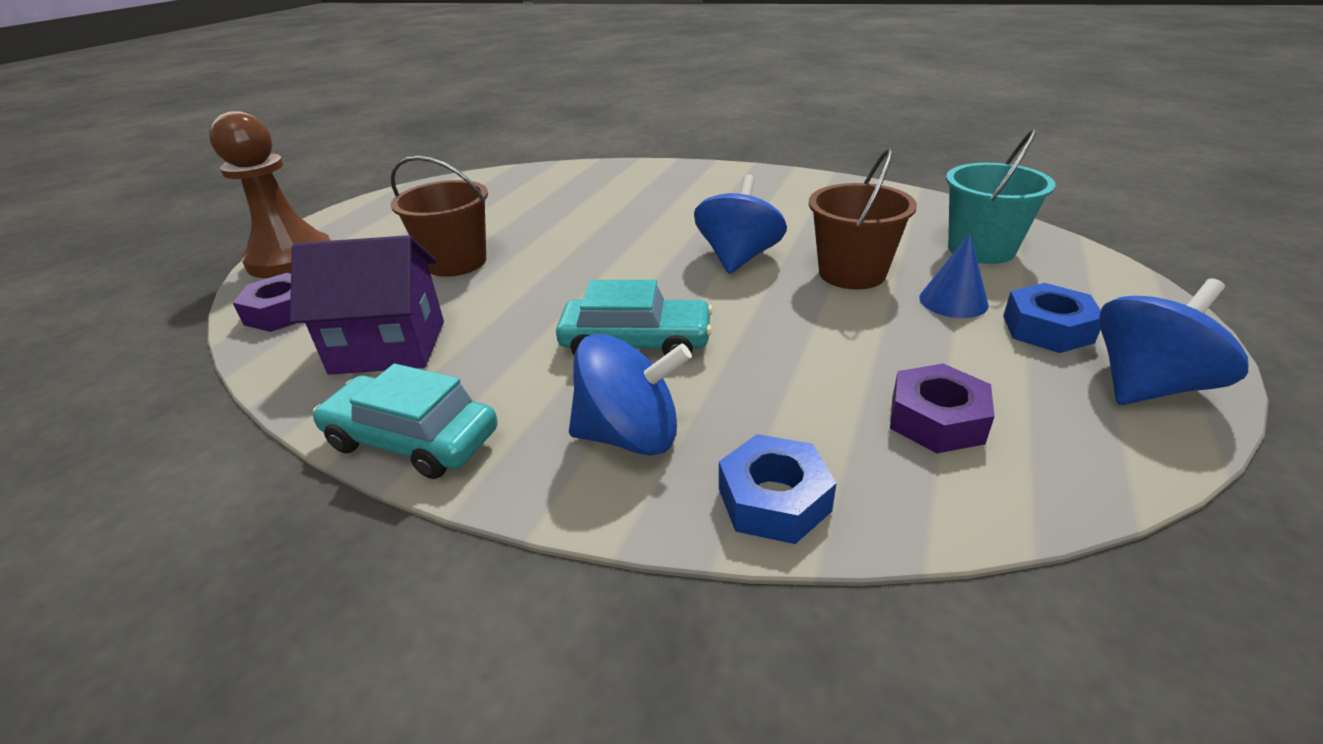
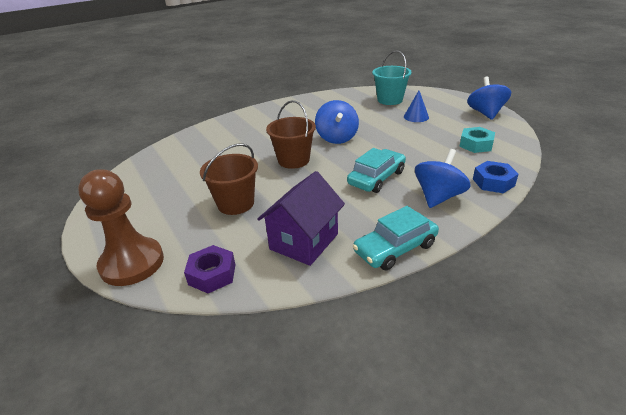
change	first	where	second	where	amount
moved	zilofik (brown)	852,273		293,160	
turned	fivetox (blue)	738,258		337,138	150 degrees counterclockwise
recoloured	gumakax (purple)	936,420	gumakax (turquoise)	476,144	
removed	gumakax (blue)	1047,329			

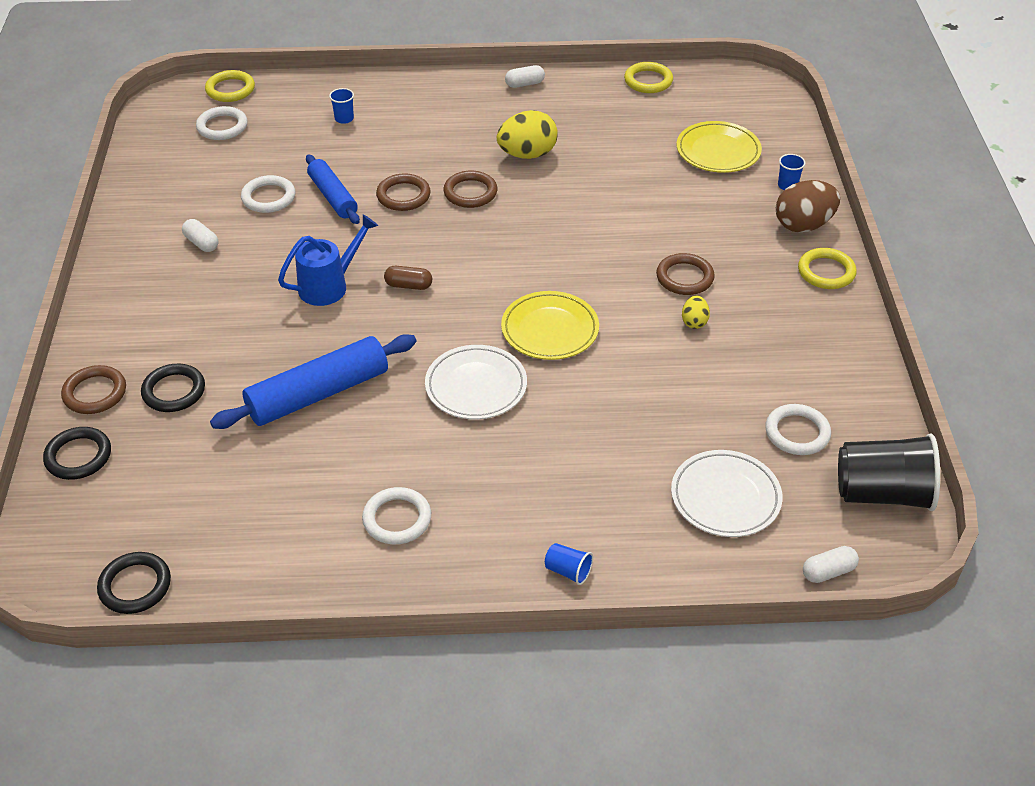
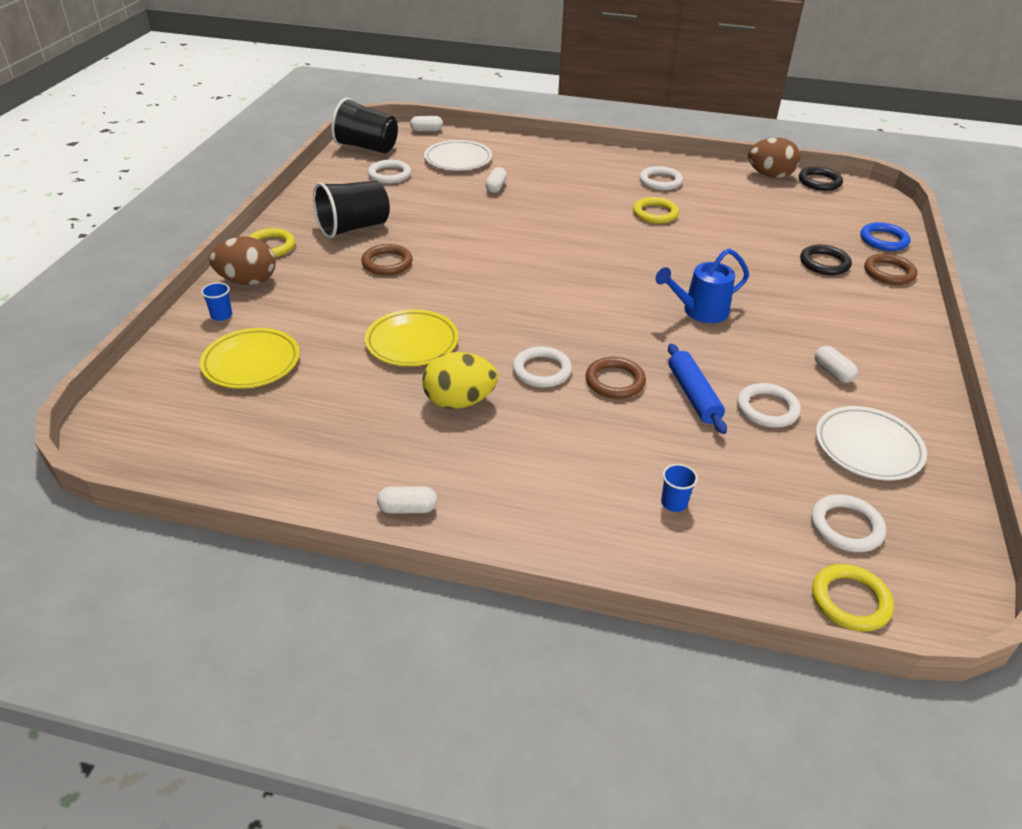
change	first	where	second	where	amount
added			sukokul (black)	353,228	
moved	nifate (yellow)	550,330		412,342	
added			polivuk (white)	496,187	
recoloured	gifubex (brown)	470,192	gifubex (white)	541,370	
moved	gifubex (yellow)	648,81		655,213	
added			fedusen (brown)	770,175	
moved	nifate (white)	476,386		868,447	
recoloured	gifubex (black)	78,456	gifubex (blue)	883,240	
removed	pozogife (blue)	318,394			
removed	polivuk (brown)	408,285			
removed	sukokul (blue)	568,571			
removed	fedusen (yellow)	694,322			

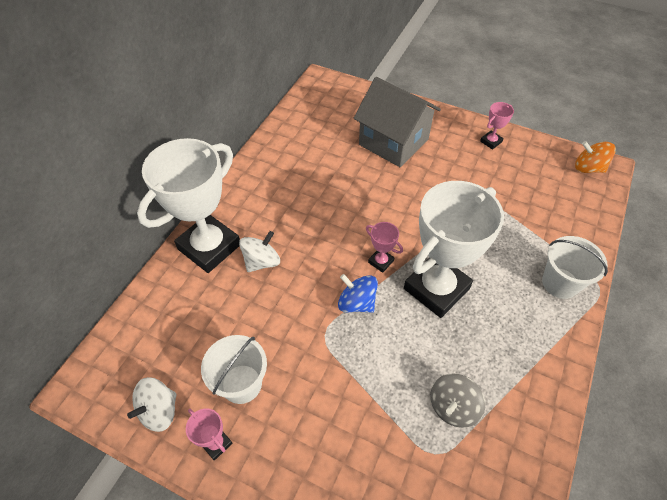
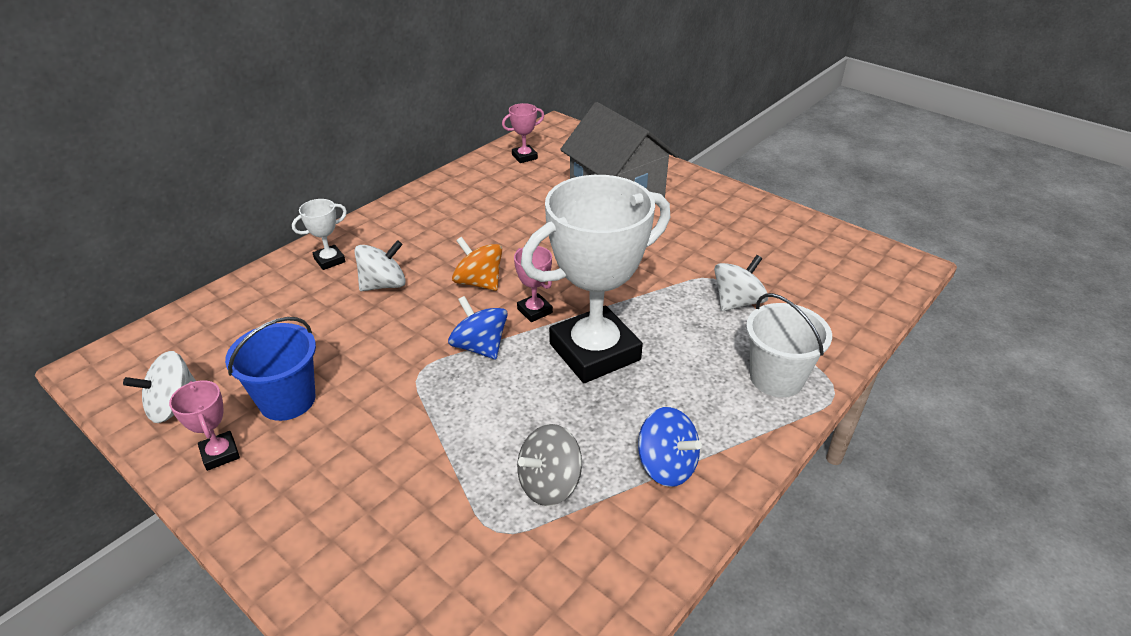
change	first	where	second	where	amount
recoloured	zilofik (white)	241,384	zilofik (blue)	287,400	
resized	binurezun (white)	209,247		329,260	x0.41
moved	fivetox (orange)	588,168		479,282	
moved	binurezun (pink)	491,142		524,157	
added			fivetox (blue)	666,466	
added			fivetox (white)	737,302	

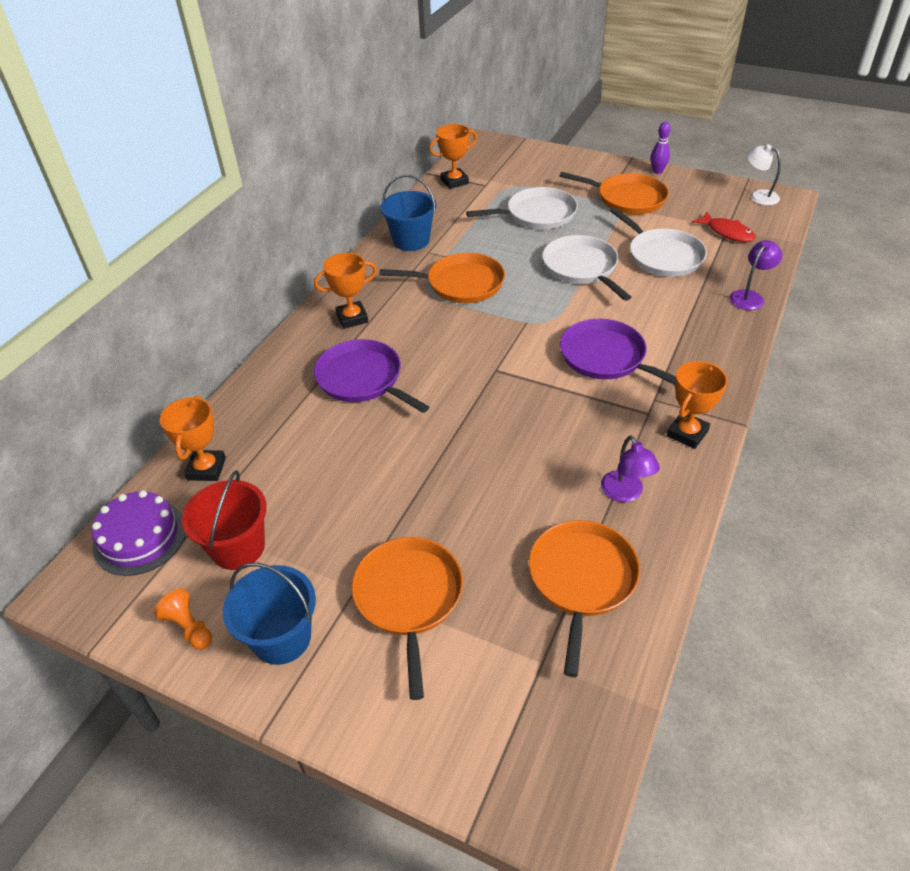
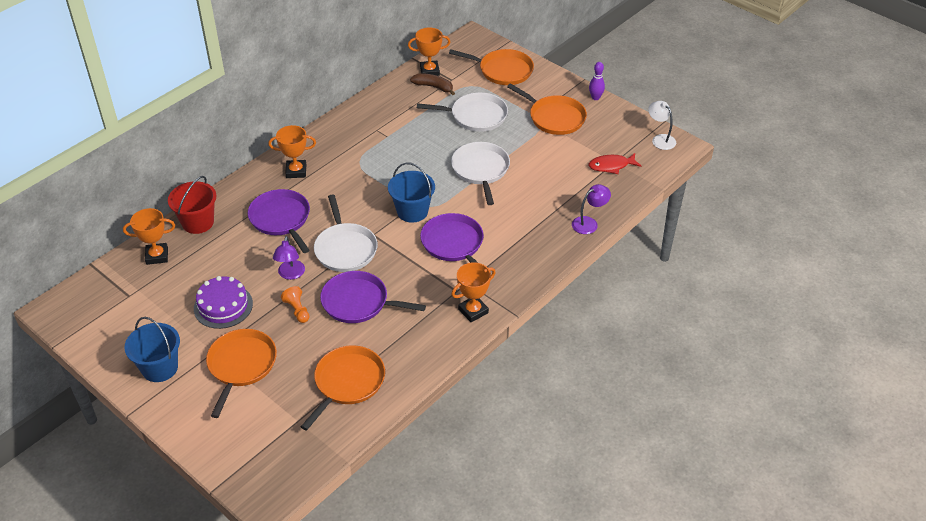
change	first	where	second	where	amount
turned	binurezun (orange)	206,469		157,256	60 degrees clockwise
moved	zilofik (red)	238,547		198,222	
moved	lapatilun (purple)	140,537		223,306	
moved	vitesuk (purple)	625,493		290,274	
moved	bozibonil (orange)	189,627		297,310	
moved	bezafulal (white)	662,256		345,249	
added			bezafulal (purple)	359,302	
moved	zilofik (blue)	411,240		412,211	
added			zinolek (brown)	434,87	
moved	bezafulal (orange)	461,284		503,70	
turned	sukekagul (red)	727,232		611,166	105 degrees clockwise

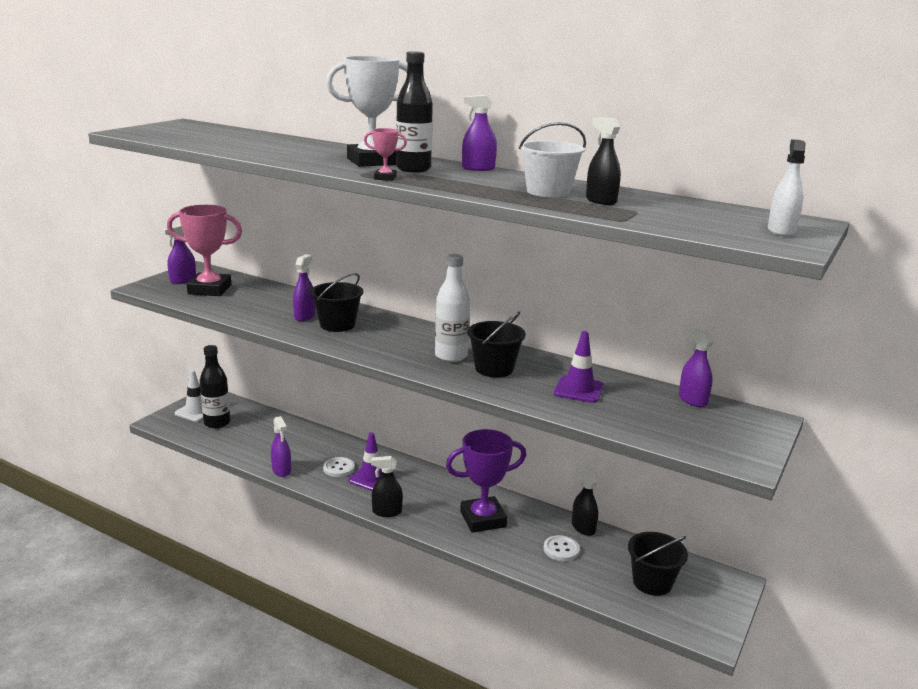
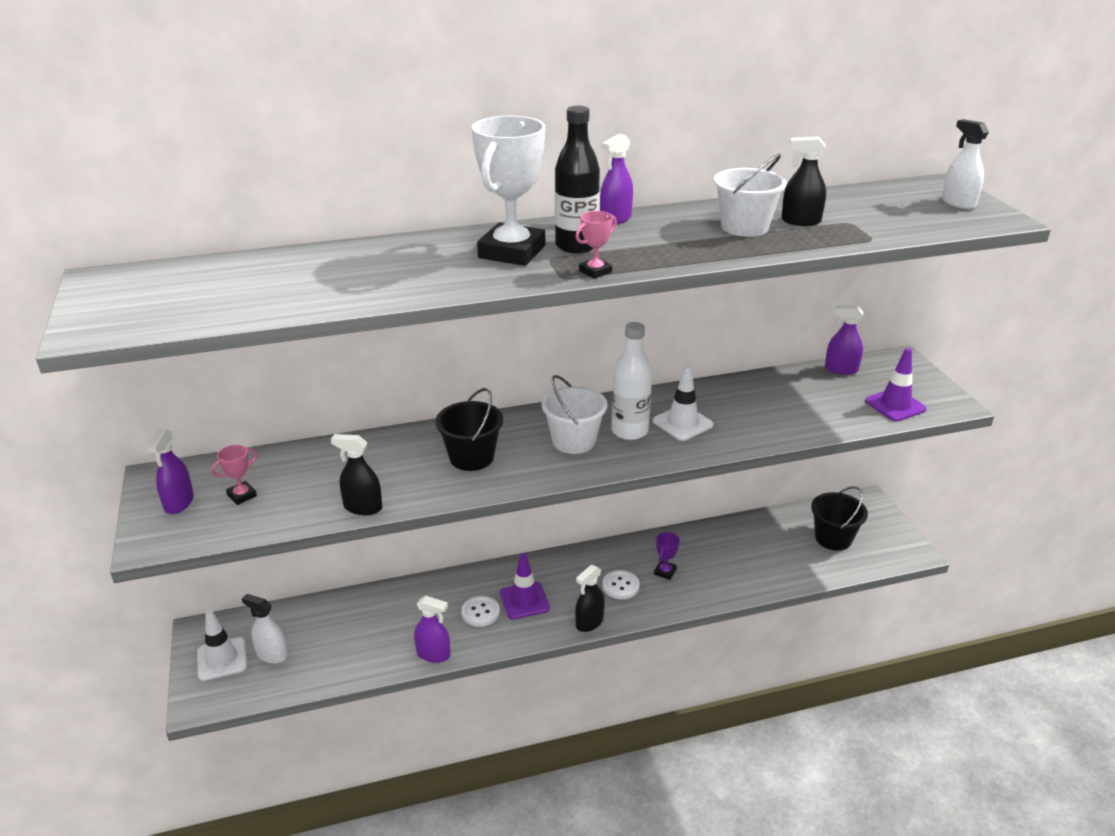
change	first	where	second	where	amount
resized	binurezun (pink)	209,289		242,495	x0.44
replaced	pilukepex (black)	217,423	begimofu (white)	272,654	
moved	begimofu (black)	583,528		363,507	
added			zilofik (white)	574,441	
moved	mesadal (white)	561,549		620,586	
replaced	zilofik (black)	494,368	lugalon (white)	682,423	
resized	binurezun (purple)	483,519		665,572	x0.44
moved	lugalon (purple)	578,390		895,405	
removed	begimofu (purple)	304,316			

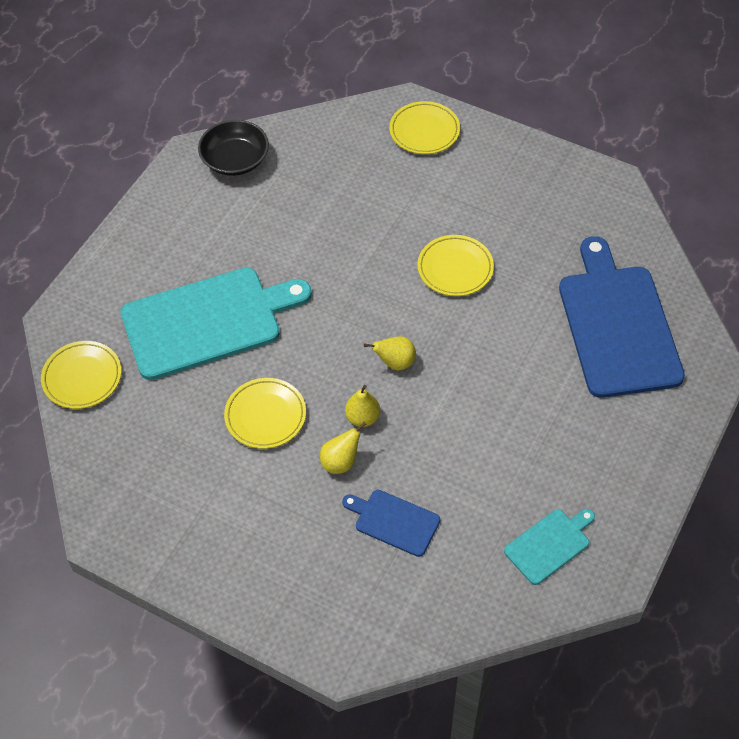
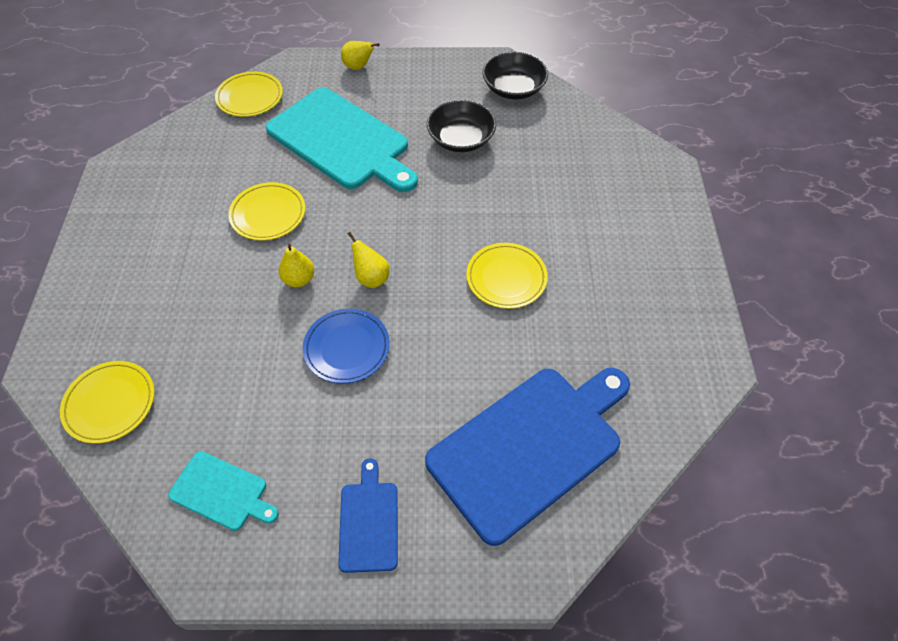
change	first	where	second	where	amount
moved	nifate (yellow)	424,131		110,403	
added			nifate (blue)	347,348	
moved	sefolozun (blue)	394,522		368,522	
moved	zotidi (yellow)	340,462		358,67	
added			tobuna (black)	461,139	

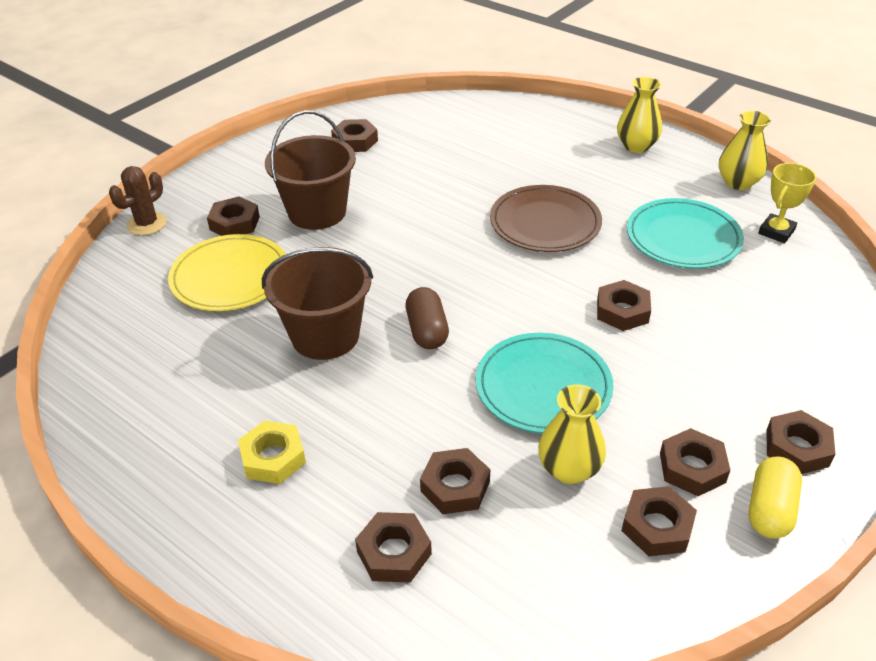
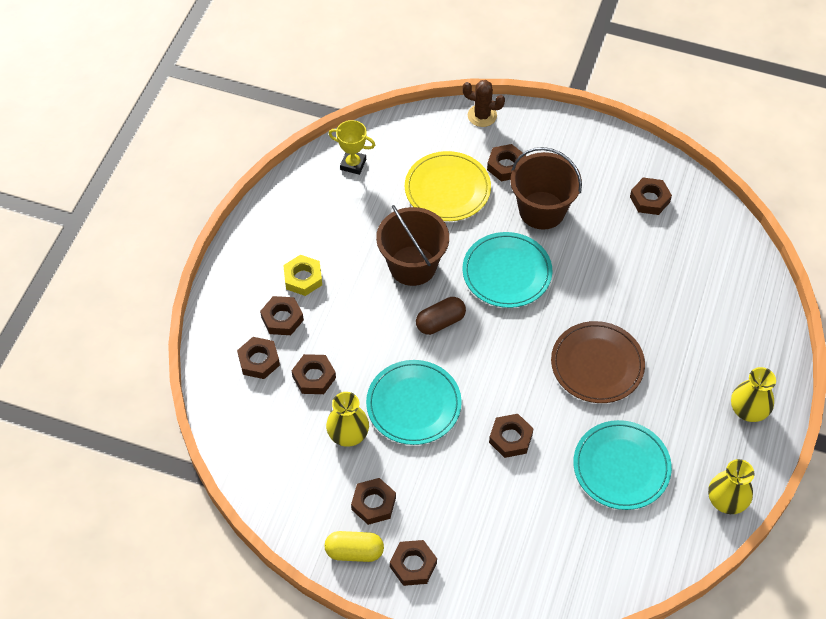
change	first	where	second	where	amount
moved	gumakax (brown)	657,526		282,318	
moved	binurezun (yellow)	776,232		353,164	
added			nifate (turquoise)	507,272	

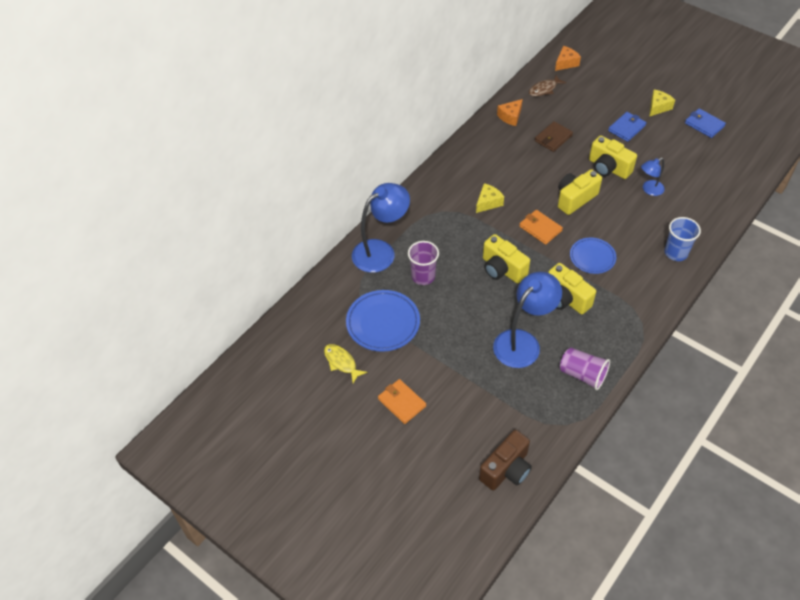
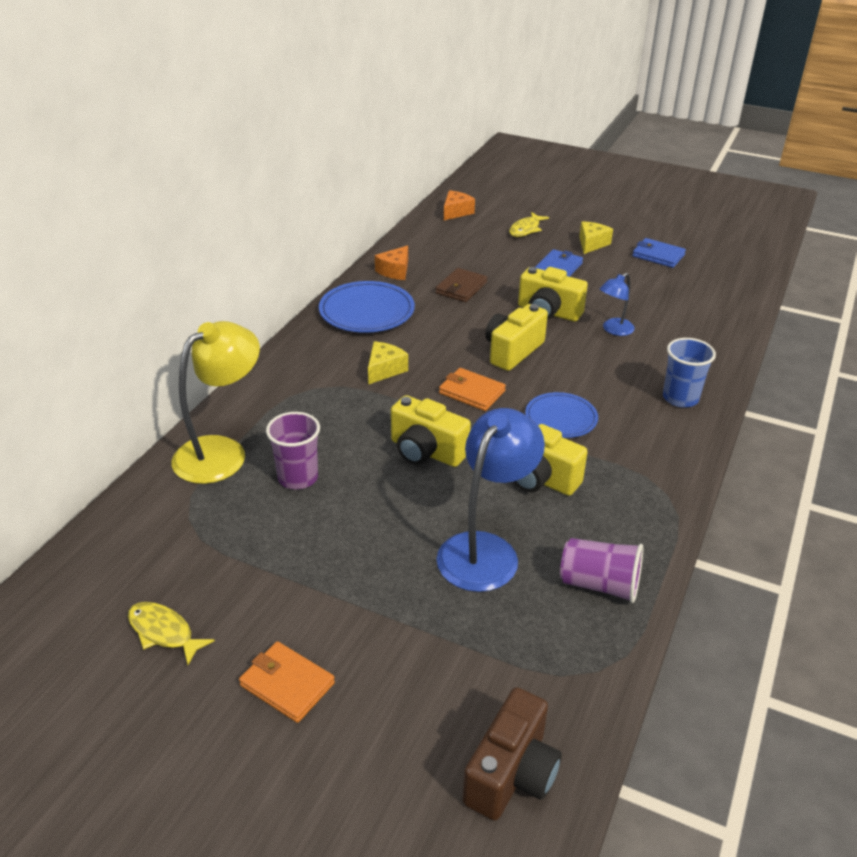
change	first	where	second	where	amount
recoloured	vitesuk (blue)	381,251	vitesuk (yellow)	221,452	
moved	nifate (blue)	383,323		367,312	
added			sukekagul (yellow)	526,229	
removed	sukekagul (brown)	544,89			

